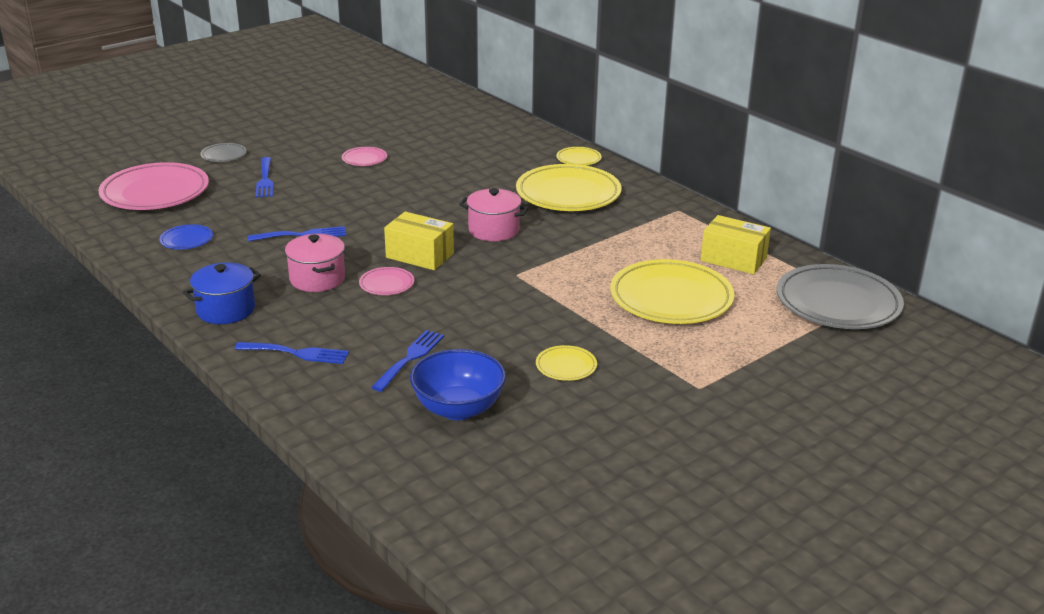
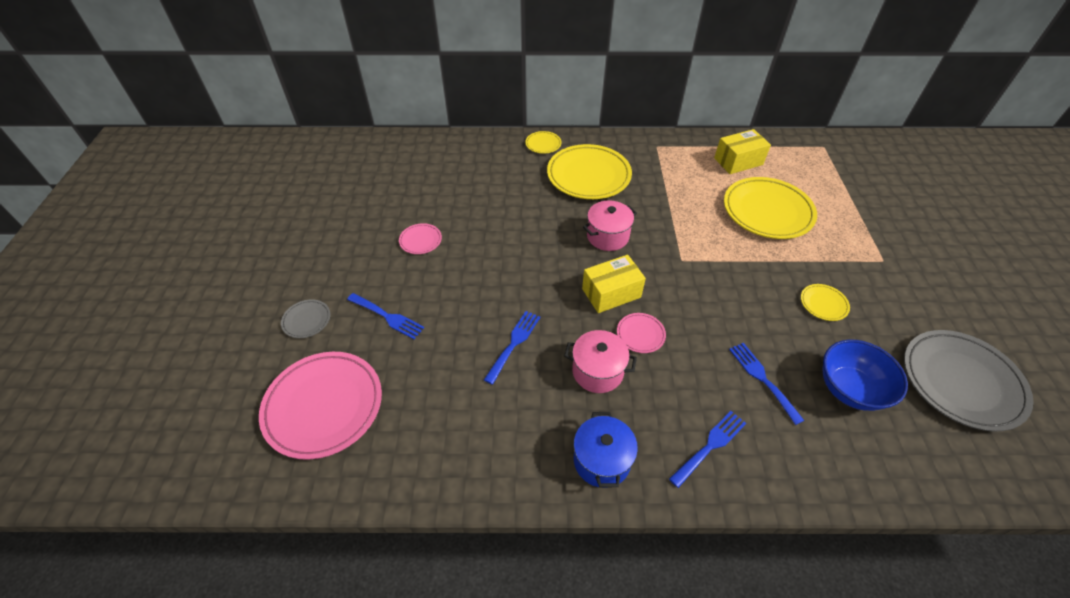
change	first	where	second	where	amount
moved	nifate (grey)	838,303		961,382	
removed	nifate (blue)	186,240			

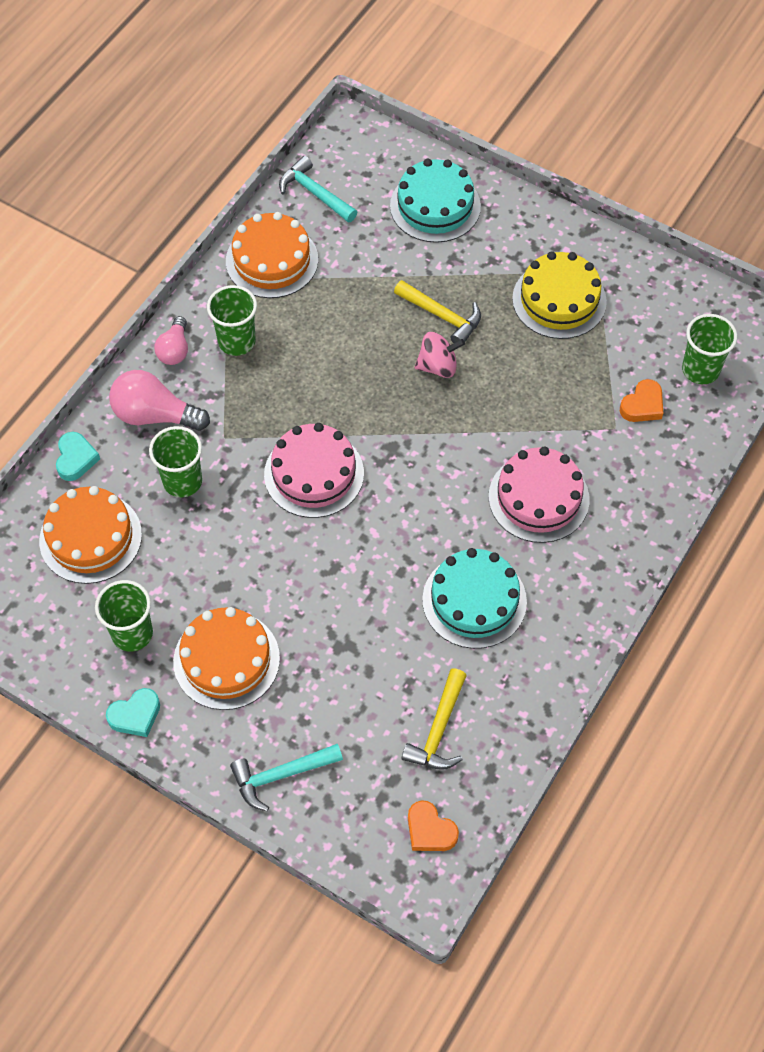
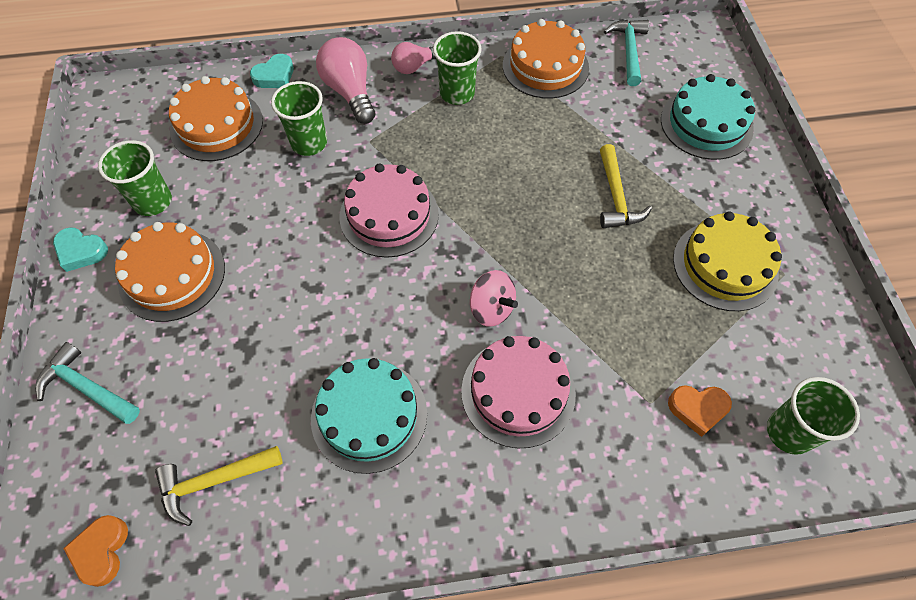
change	first	where	second	where	amount
moved	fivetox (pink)	438,366		491,309	

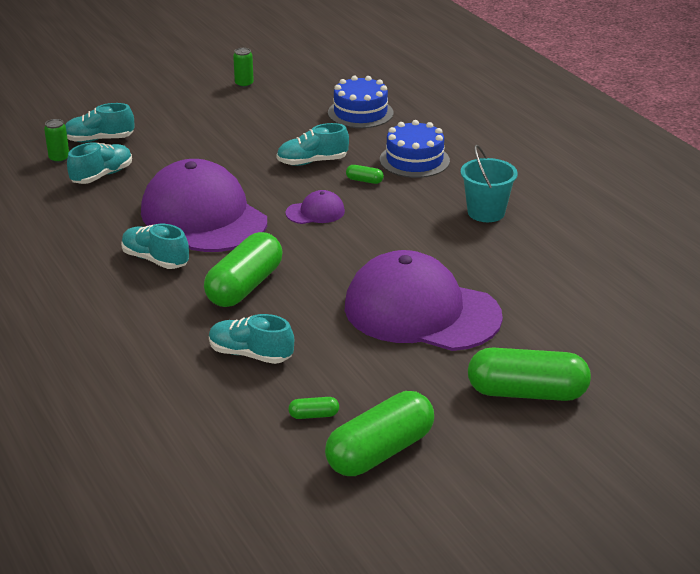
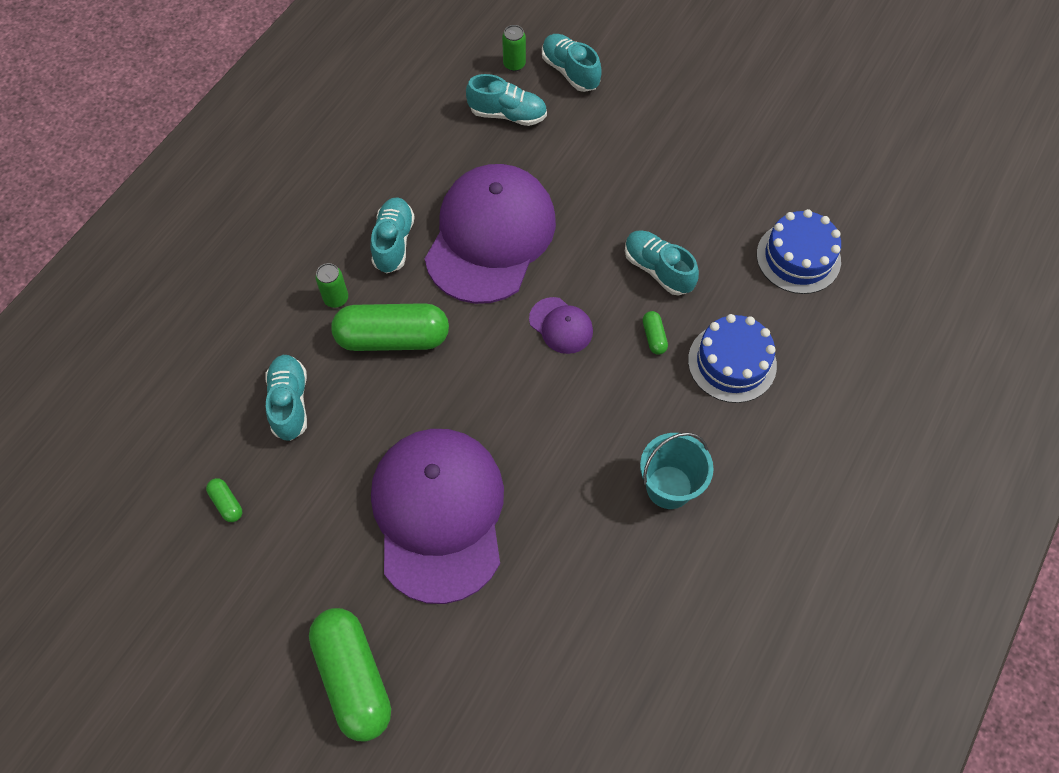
change	first	where	second	where	amount
moved	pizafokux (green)	244,84		336,298	
removed	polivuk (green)	380,452			

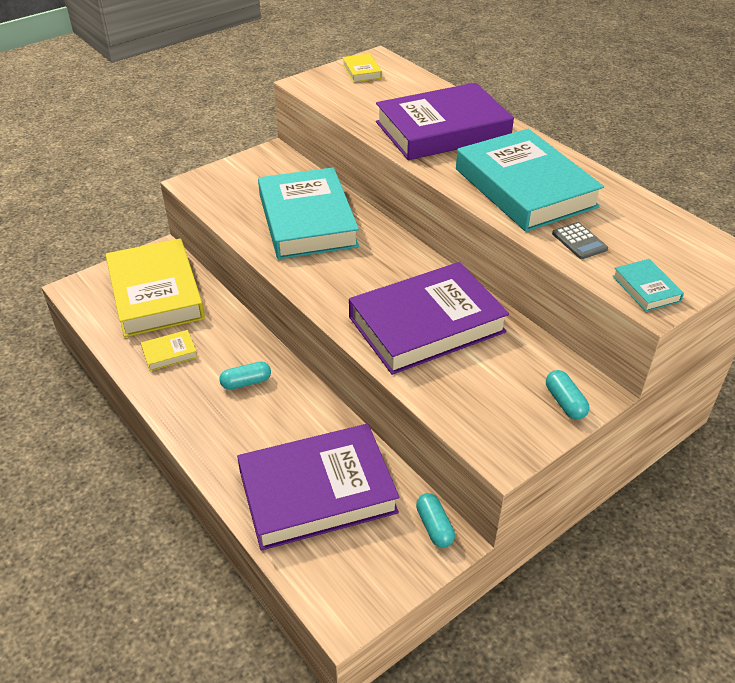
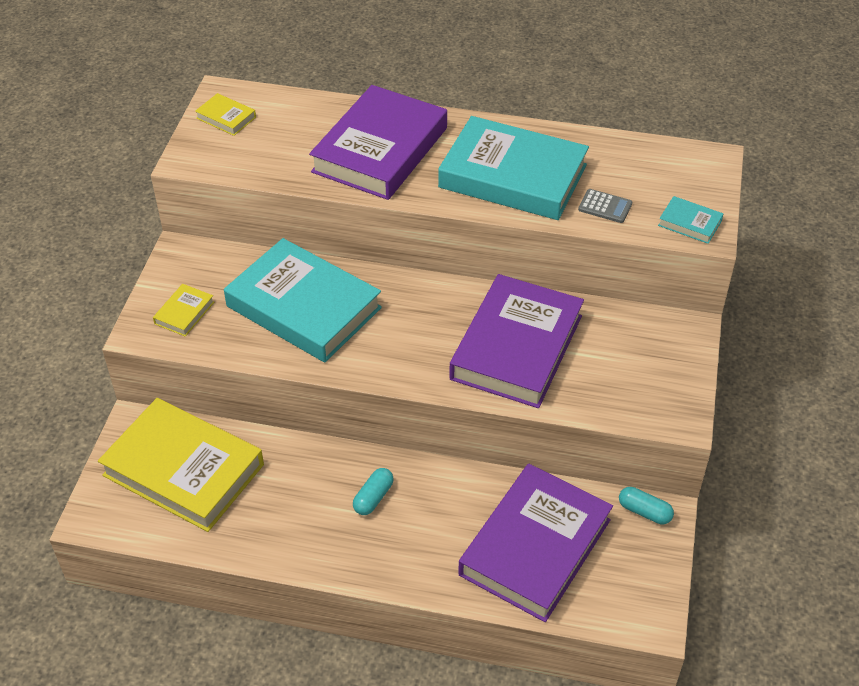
change	first	where	second	where	amount
moved	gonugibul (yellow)	169,353		184,313	
removed	polivuk (turquoise)	565,402			

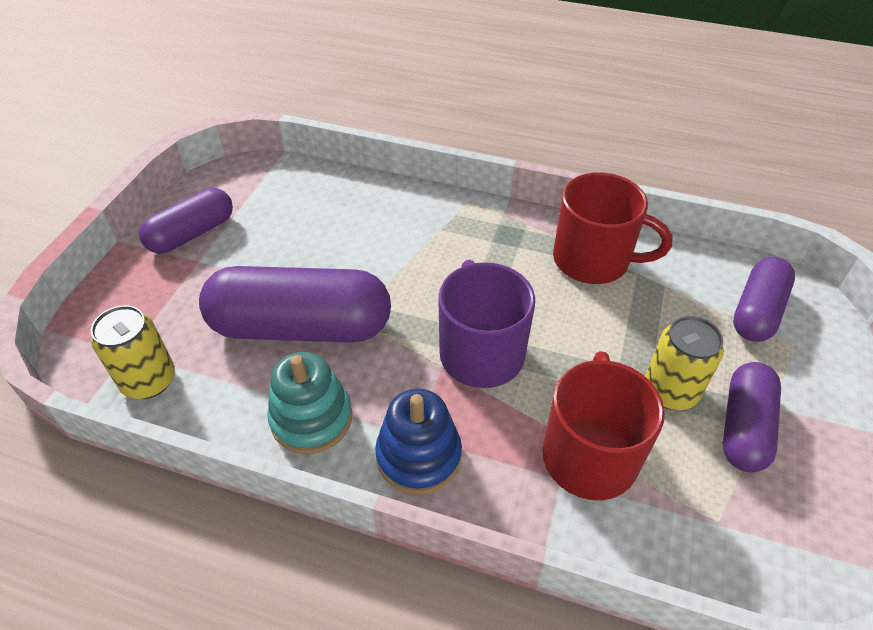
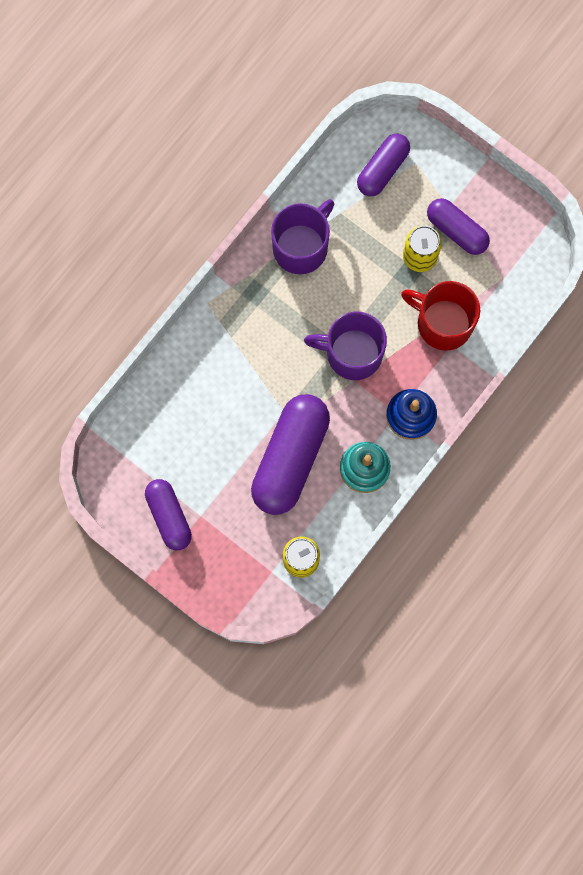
change	first	where	second	where	amount
recoloured	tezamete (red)	593,260	tezamete (purple)	301,247	
turned	polivuk (purple)	757,311		382,169	75 degrees clockwise

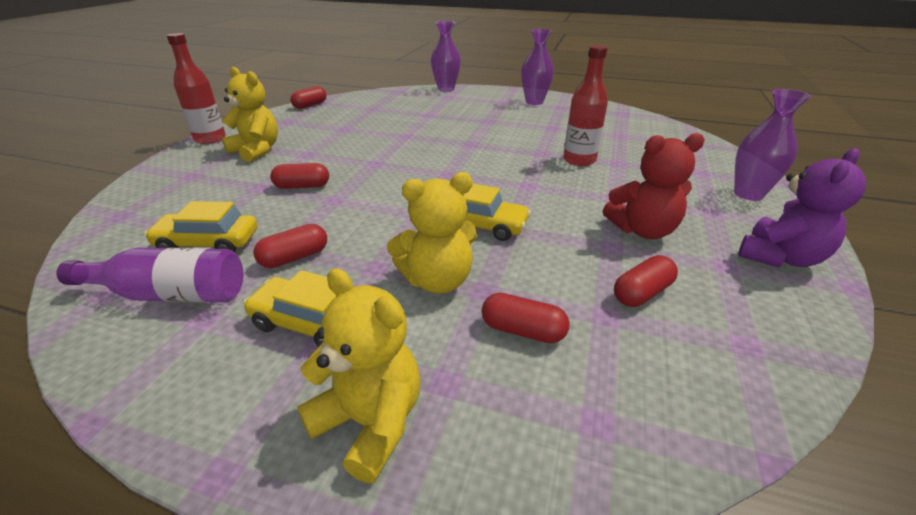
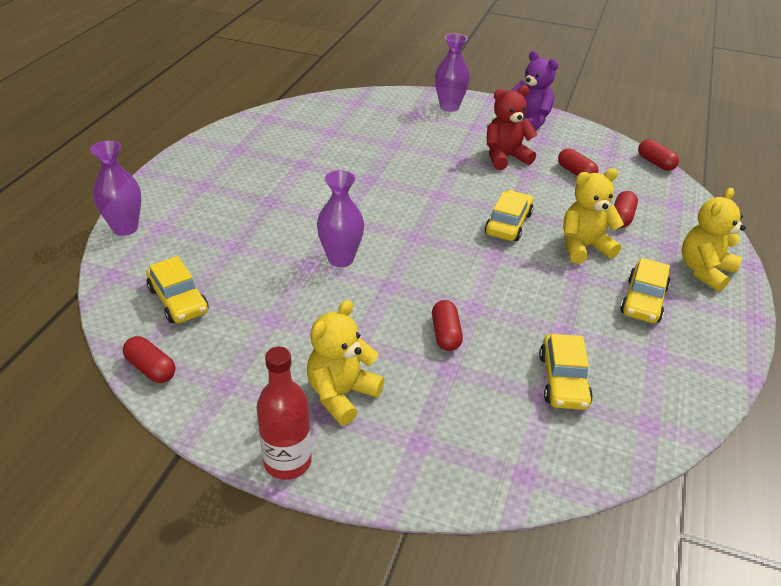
change	first	where	second	where	amount
added			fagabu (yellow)	178,300	
moved	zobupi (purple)	534,102		340,259	
turned	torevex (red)	642,230		505,157	105 degrees counterclockwise
turned	torevex (yellow)	437,280		584,247	90 degrees counterclockwise
moved	polivuk (red)	294,257		655,163	
removed	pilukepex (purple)	171,294			
removed	pilukepex (red)	579,160			

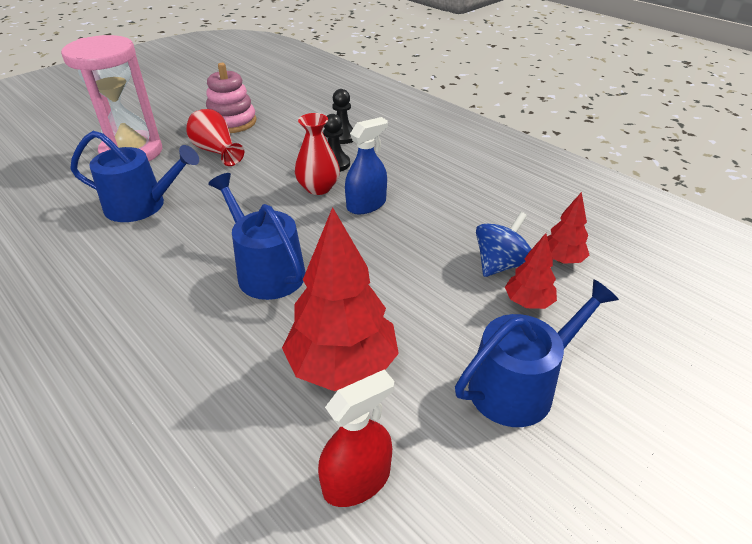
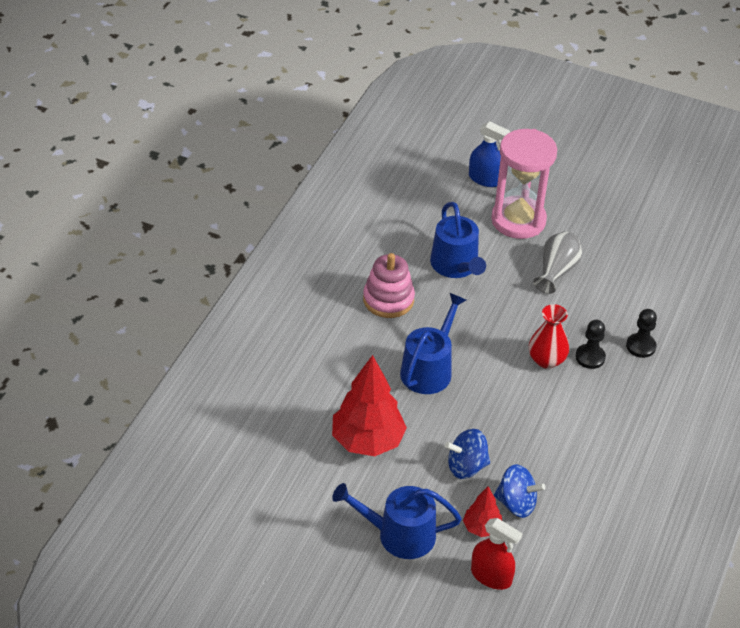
change	first	where	second	where	amount
turned	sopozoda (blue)	519,385		399,535	150 degrees clockwise
moved	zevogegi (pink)	232,122		388,300	
added			fivetox (blue)	466,467	
moved	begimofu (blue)	366,205		485,179	
moved	begimofu (red)	356,481		491,576	
recoloured	zobupi (red)	216,151	zobupi (grey)	556,271	
removed	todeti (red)	561,259			

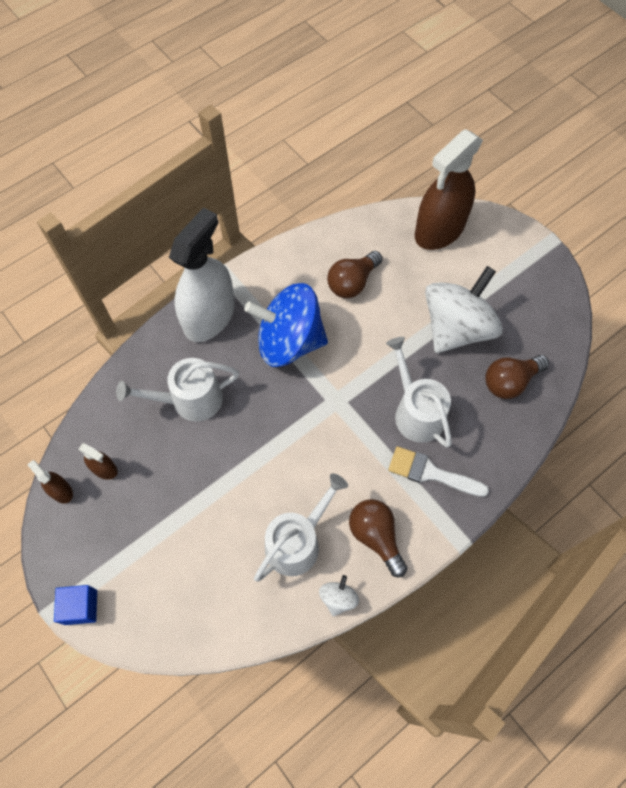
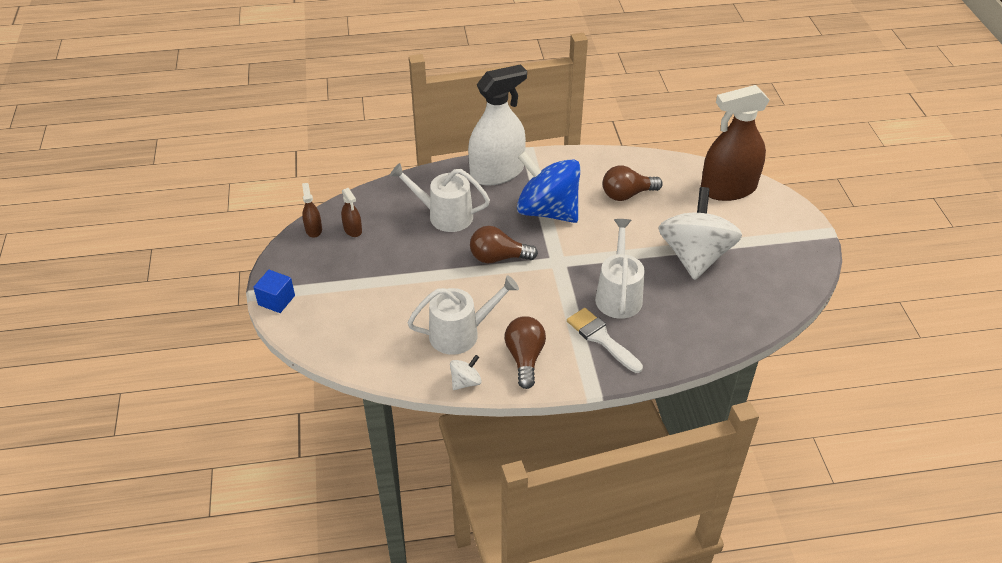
change	first	where	second	where	amount
moved	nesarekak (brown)	510,382		498,258	
turned	fivetox (white)	456,328		695,256	60 degrees counterclockwise

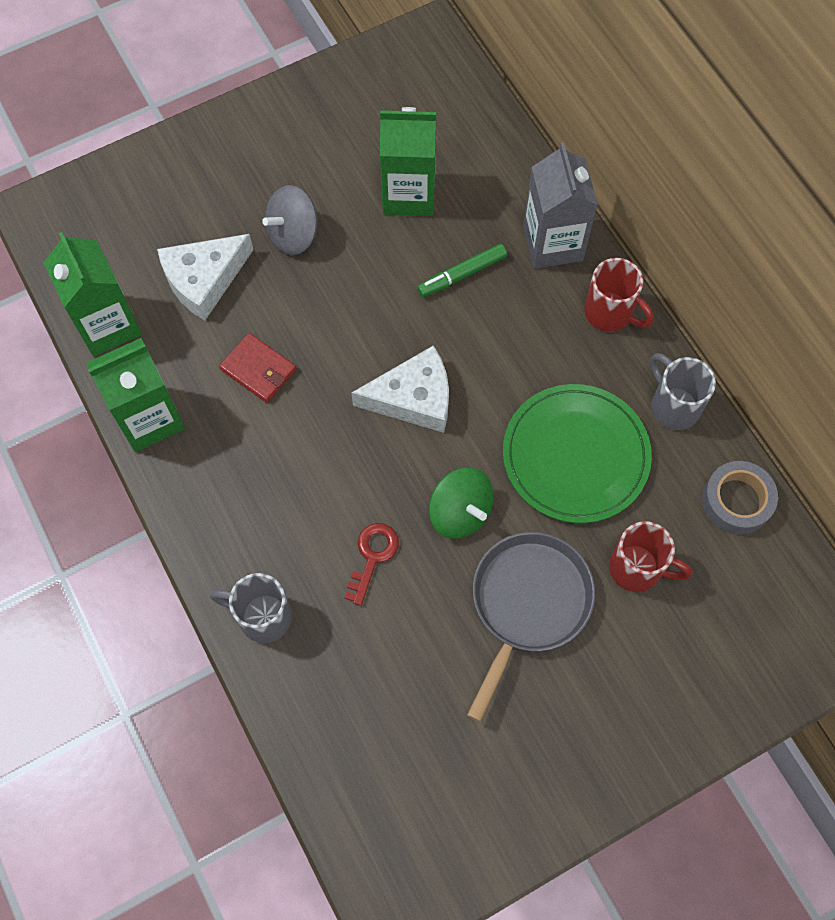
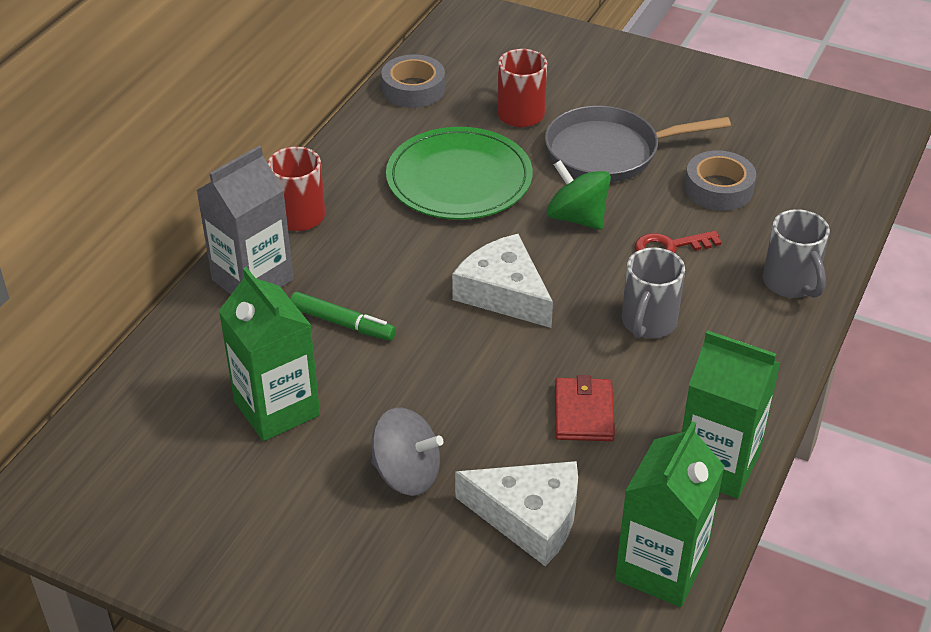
change	first	where	second	where	amount
turned	fivetox (green)	460,512		577,218	60 degrees counterclockwise
moved	tezamete (grey)	673,405		648,323	
added			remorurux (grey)	718,189	

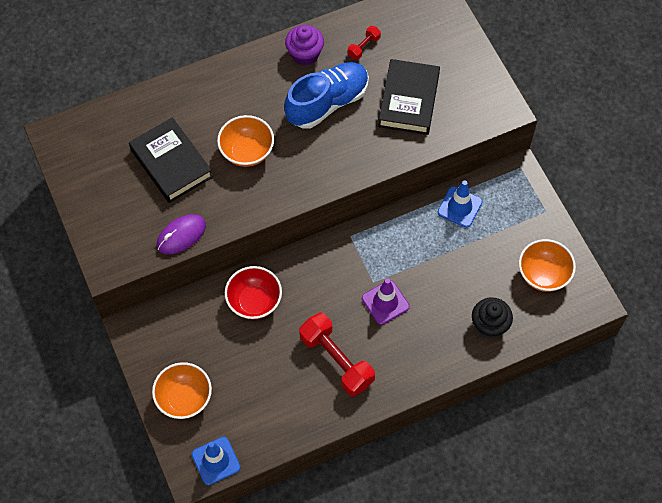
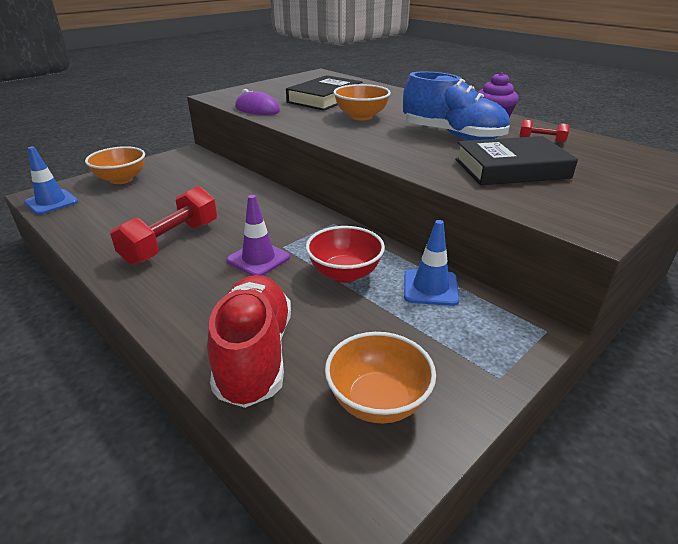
change	first	where	second	where	amount
replaced	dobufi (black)	489,325	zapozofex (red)	254,355	
moved	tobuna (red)	254,302		344,273	

